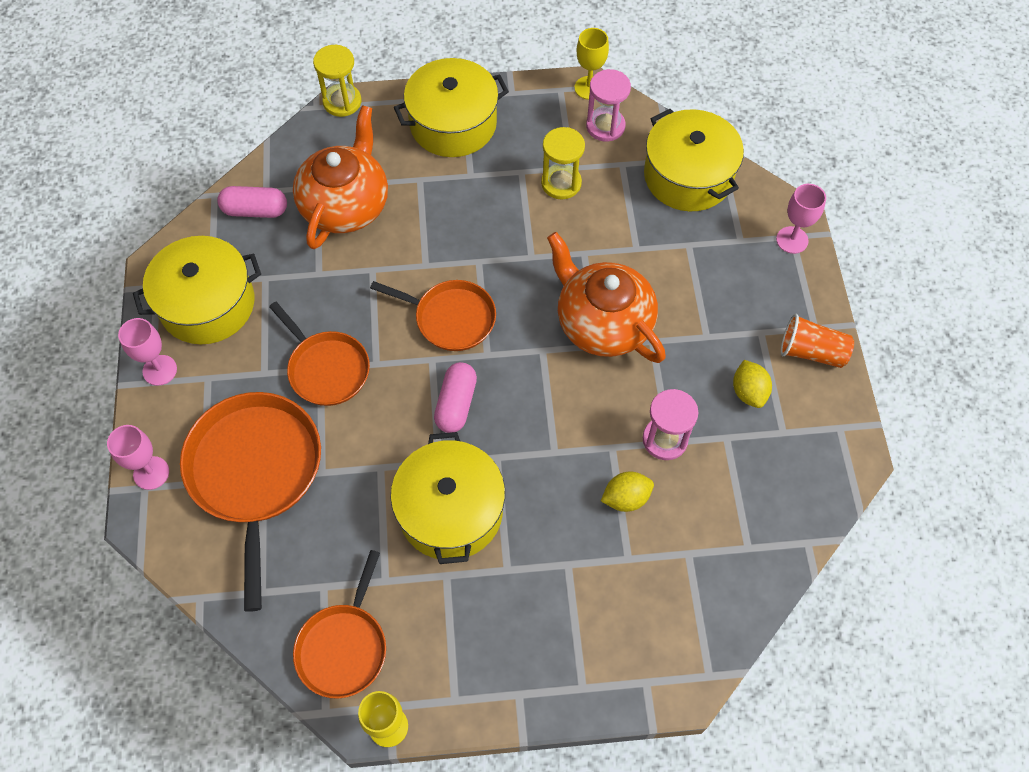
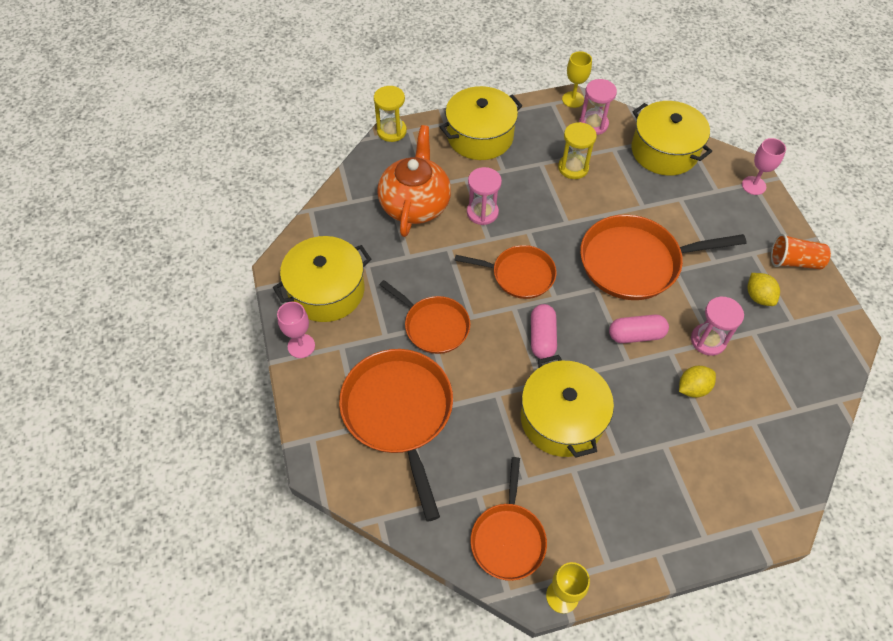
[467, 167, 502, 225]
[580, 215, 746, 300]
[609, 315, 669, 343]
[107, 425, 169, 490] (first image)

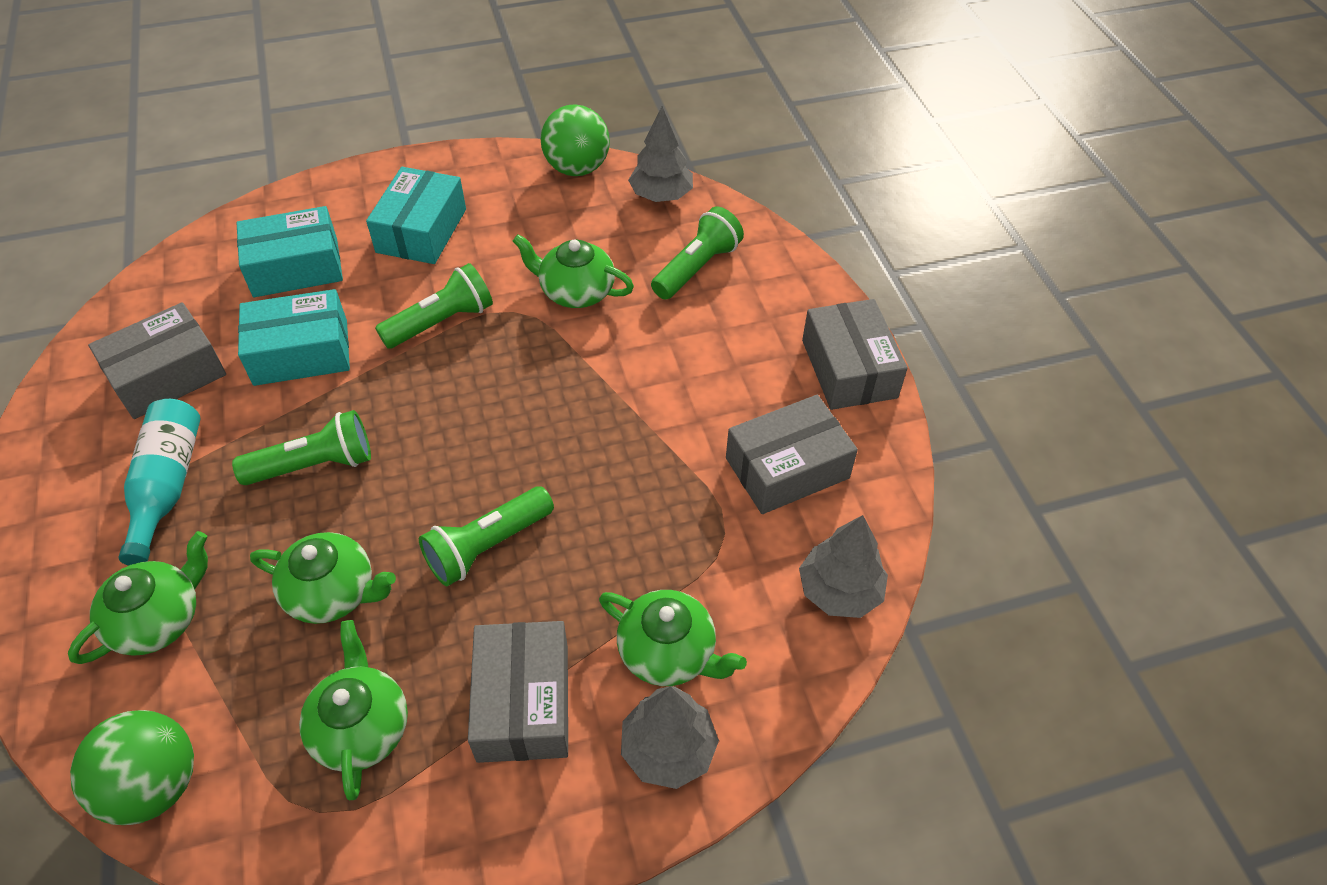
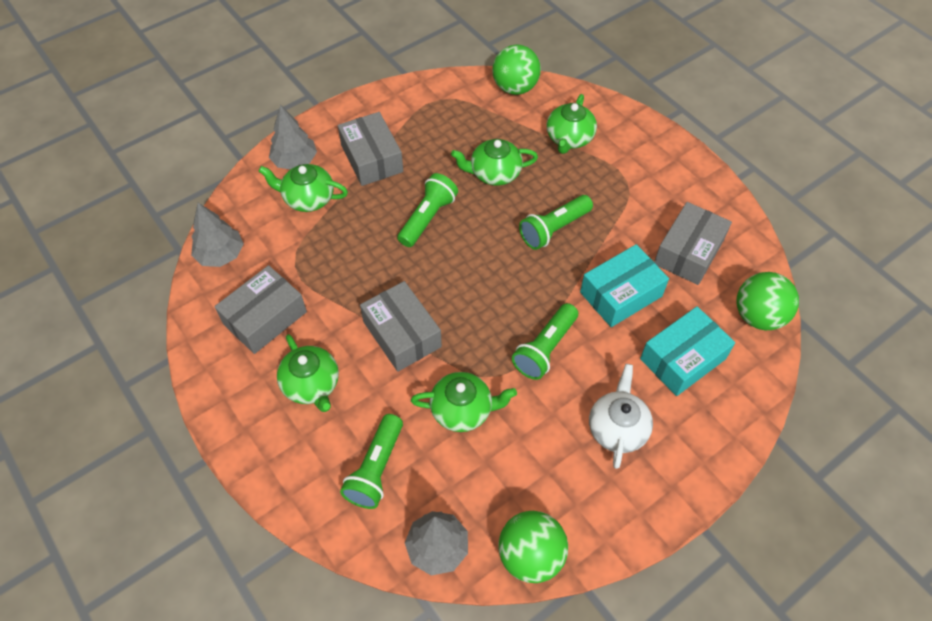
[277, 334, 339, 412]
[360, 281, 442, 372]
[589, 364, 653, 469]
[736, 272, 799, 330]
[118, 399, 201, 566] (first image)

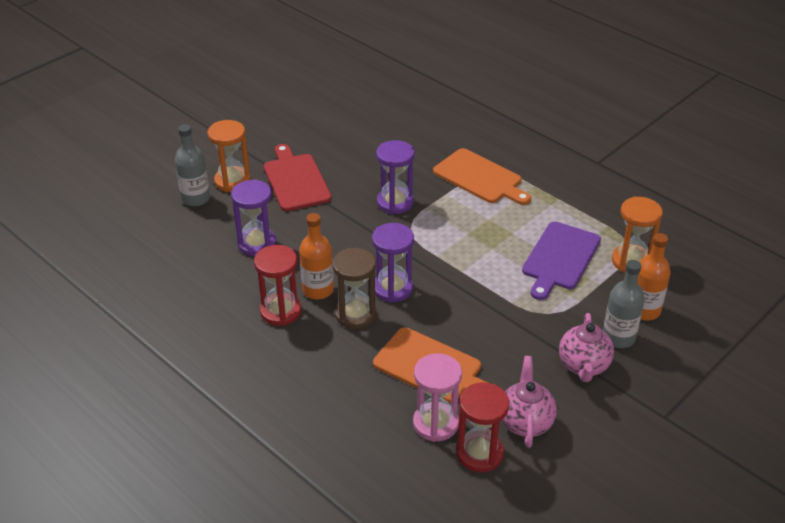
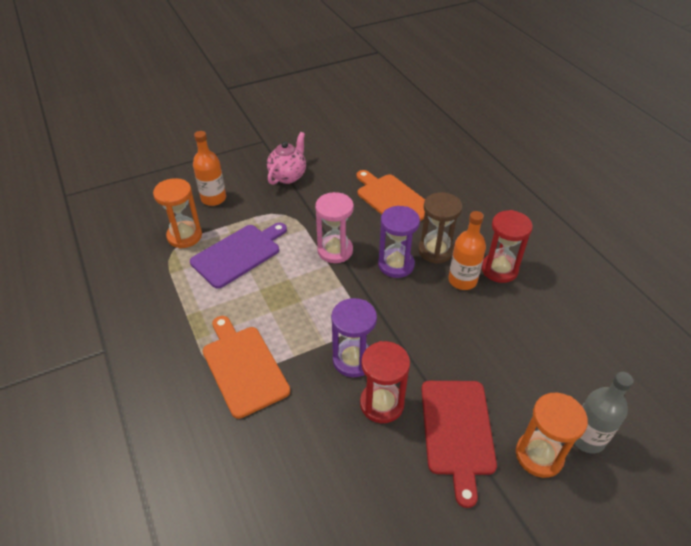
[315, 192, 354, 263]
[360, 341, 410, 423]
[231, 179, 276, 256] (first image)
[502, 356, 557, 448] (first image)
[603, 260, 645, 348] (first image)

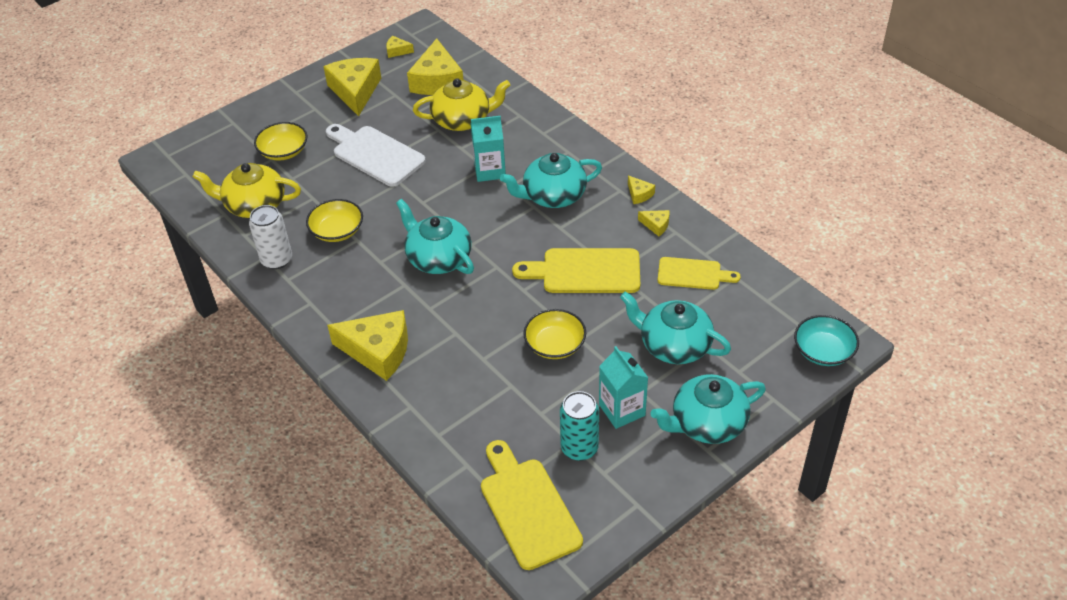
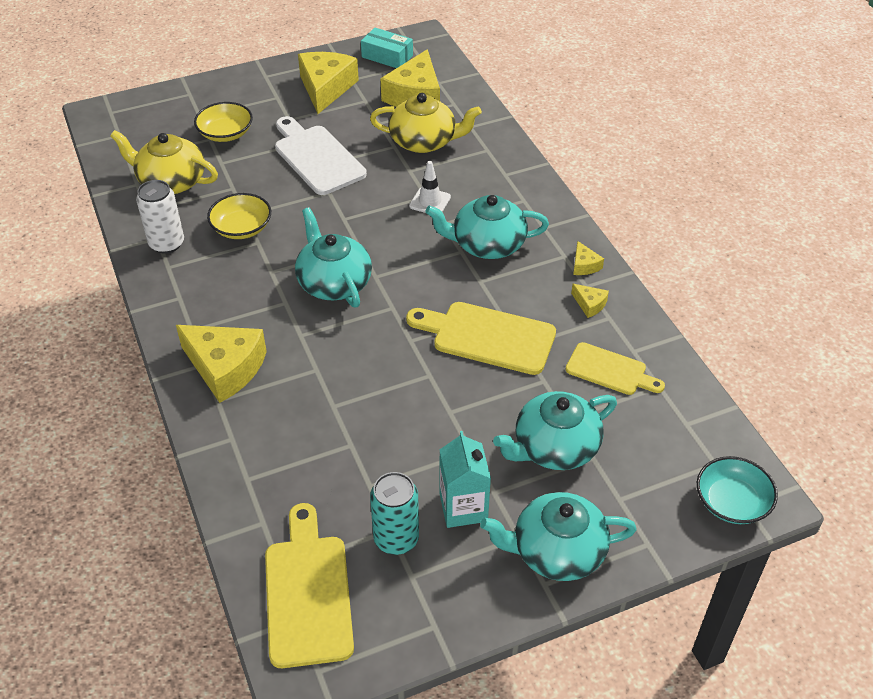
[361, 28, 413, 68]
[409, 161, 451, 213]
[493, 391, 617, 470]
[523, 309, 586, 359] (first image)

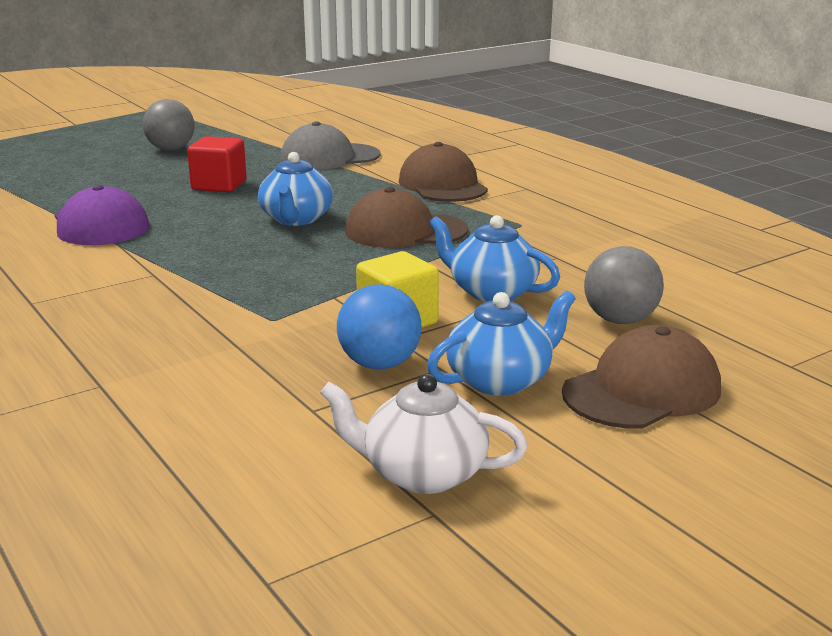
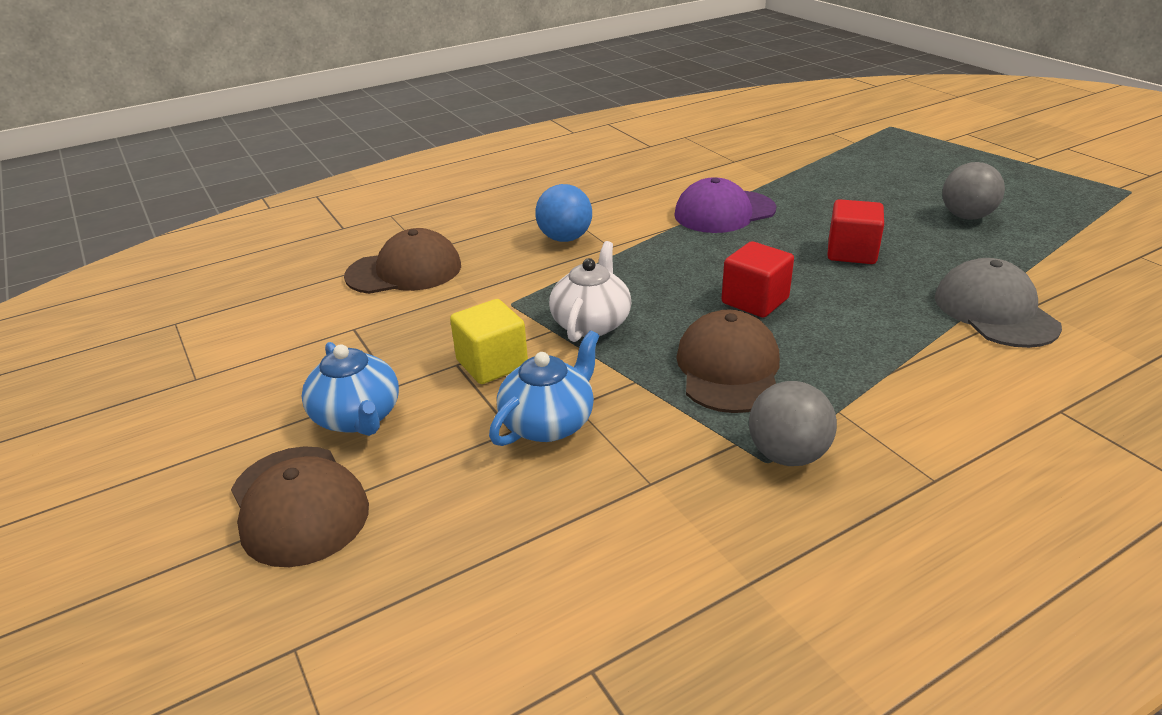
[344, 228, 461, 294]
[535, 184, 592, 242]
[549, 241, 631, 342]
[721, 241, 794, 318]
[749, 381, 837, 466]

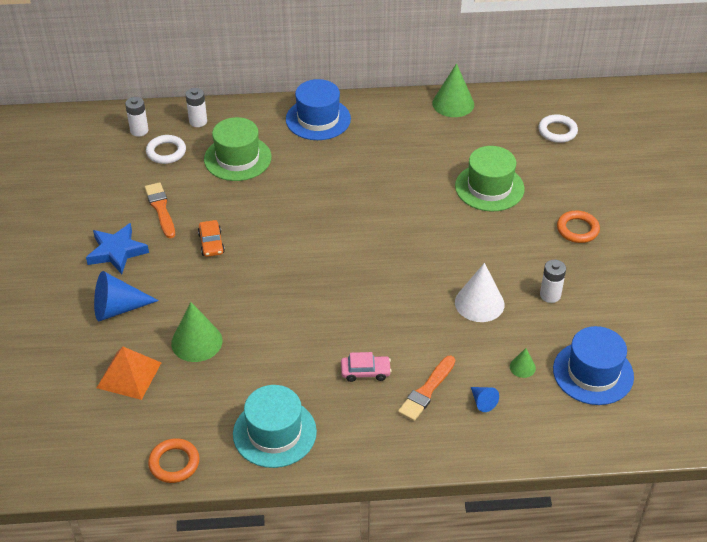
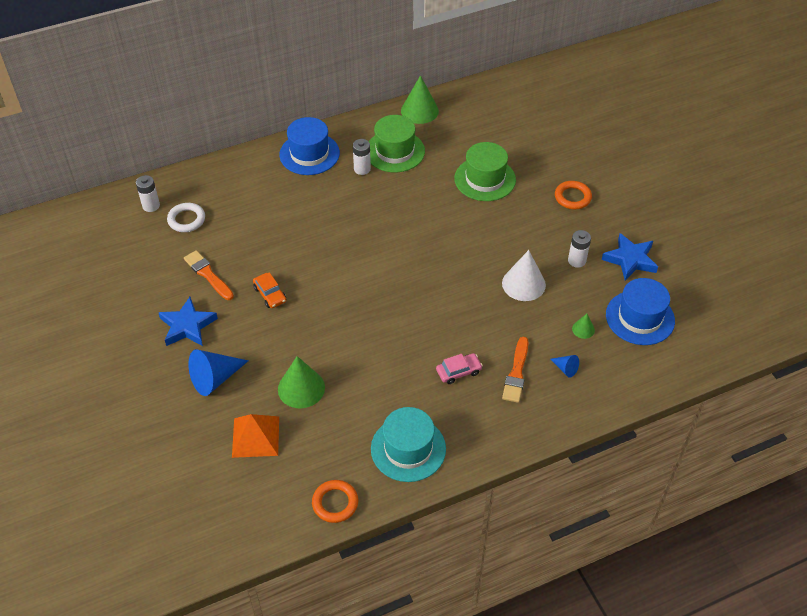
[353, 139, 371, 175]
[368, 115, 425, 173]
[602, 233, 658, 281]
[538, 114, 578, 143] (first image)

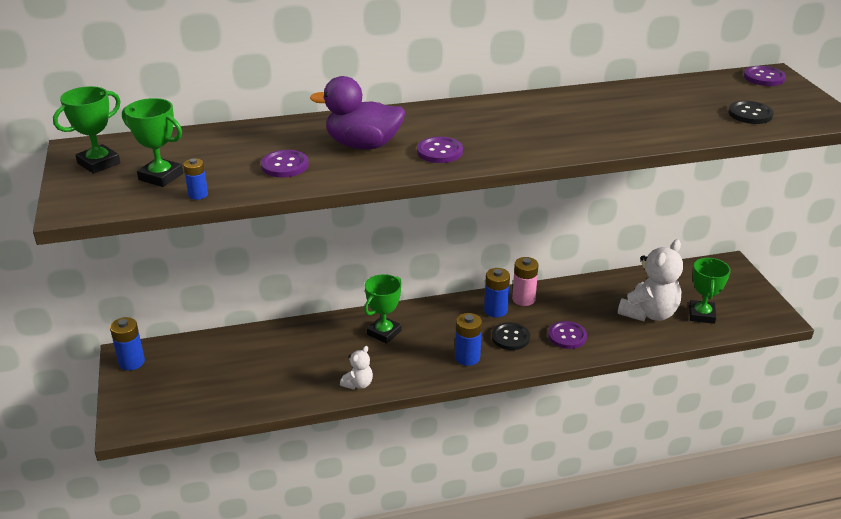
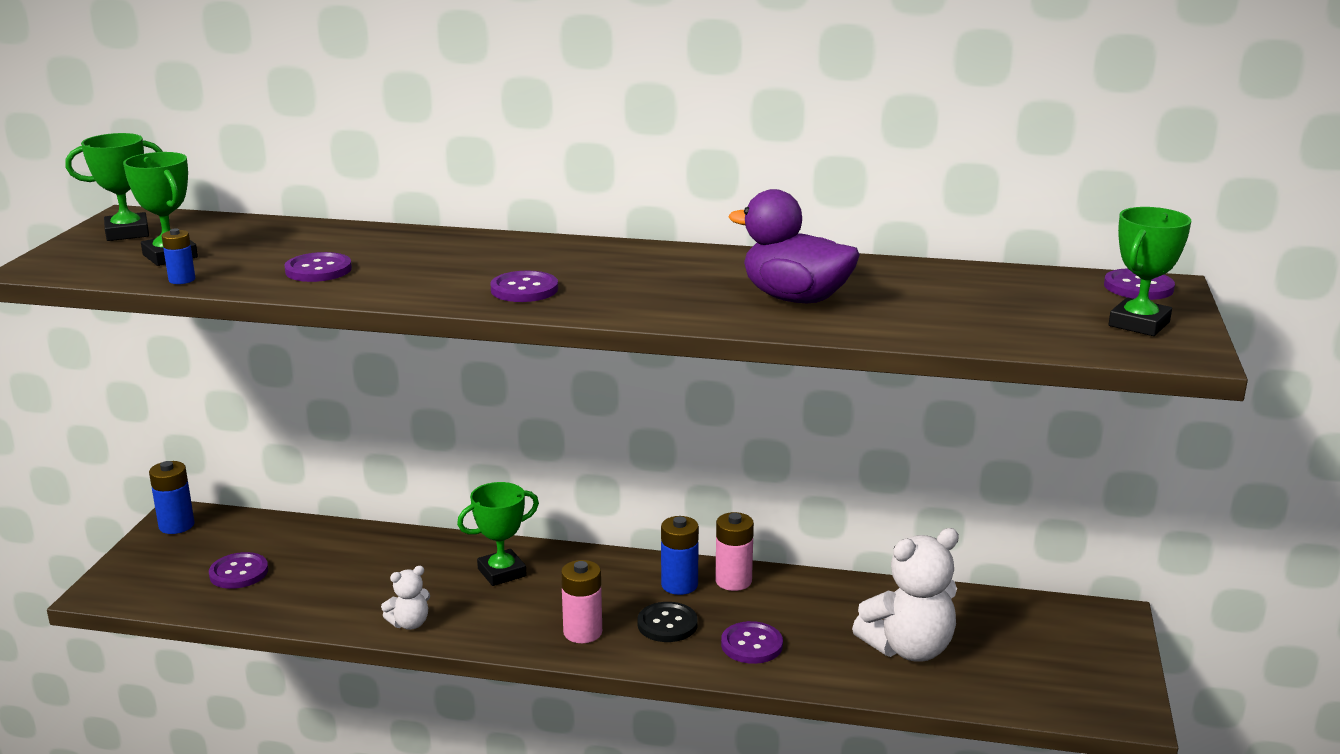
[209, 552, 268, 589]
[561, 560, 602, 643]
[728, 189, 860, 303]
[1108, 207, 1191, 336]
[728, 101, 774, 124] (first image)

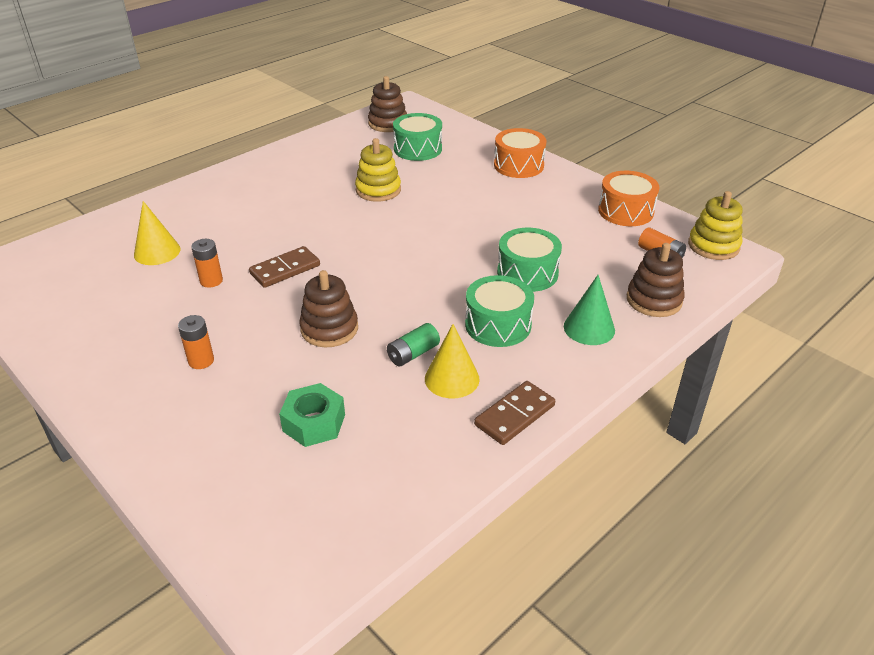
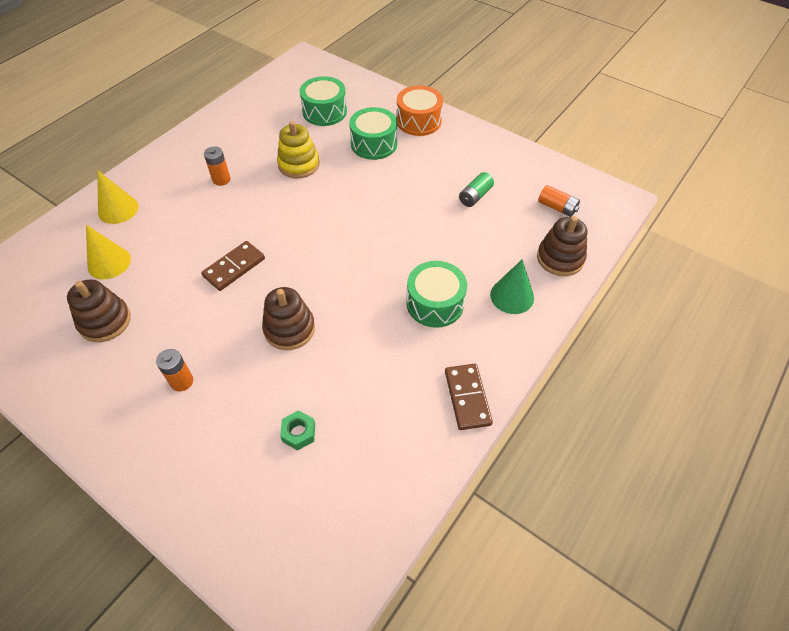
[67, 279, 131, 342]
[97, 170, 138, 224]
[204, 146, 231, 186]
[280, 410, 315, 451]
[349, 107, 397, 160]
[445, 364, 493, 430]
[459, 172, 494, 207]
[598, 171, 659, 226] (first image)
[688, 191, 743, 260] (first image)

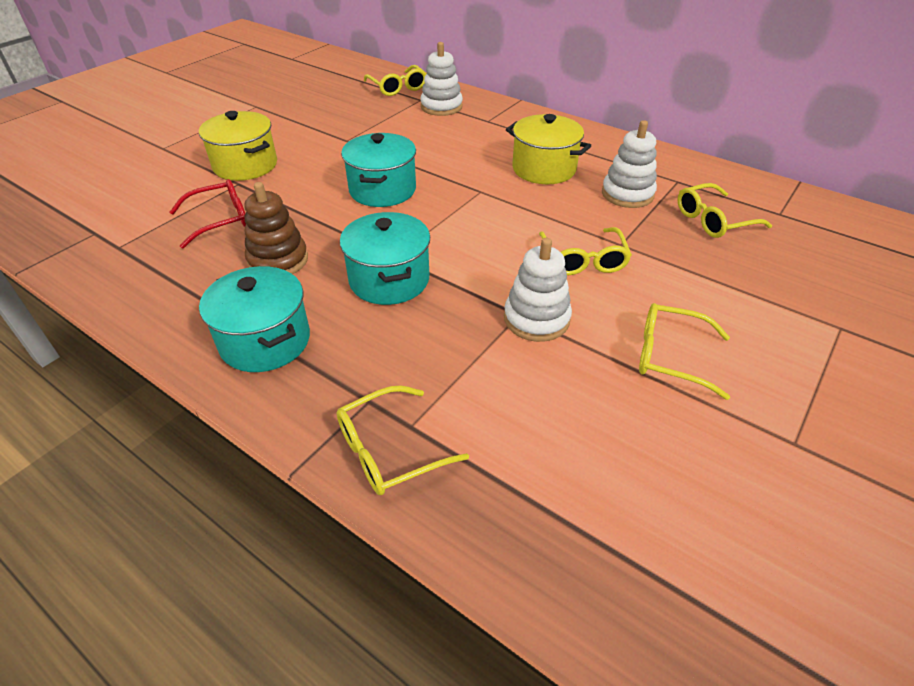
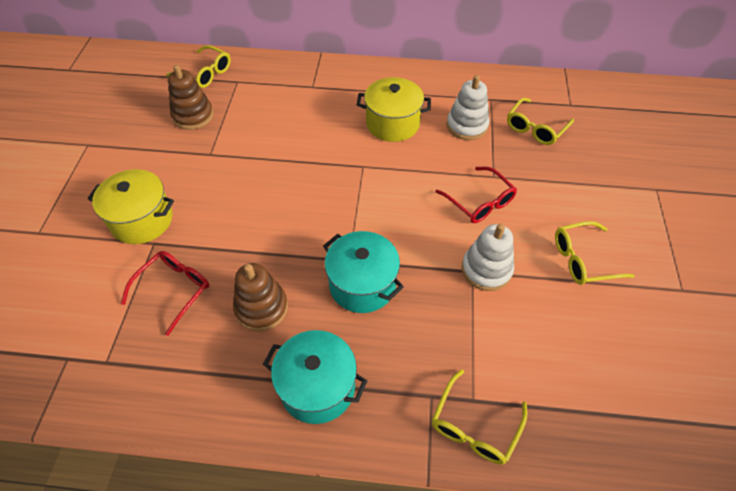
[168, 65, 214, 130]
[435, 167, 517, 223]
[341, 133, 416, 207] (first image)
[420, 42, 463, 116] (first image)

